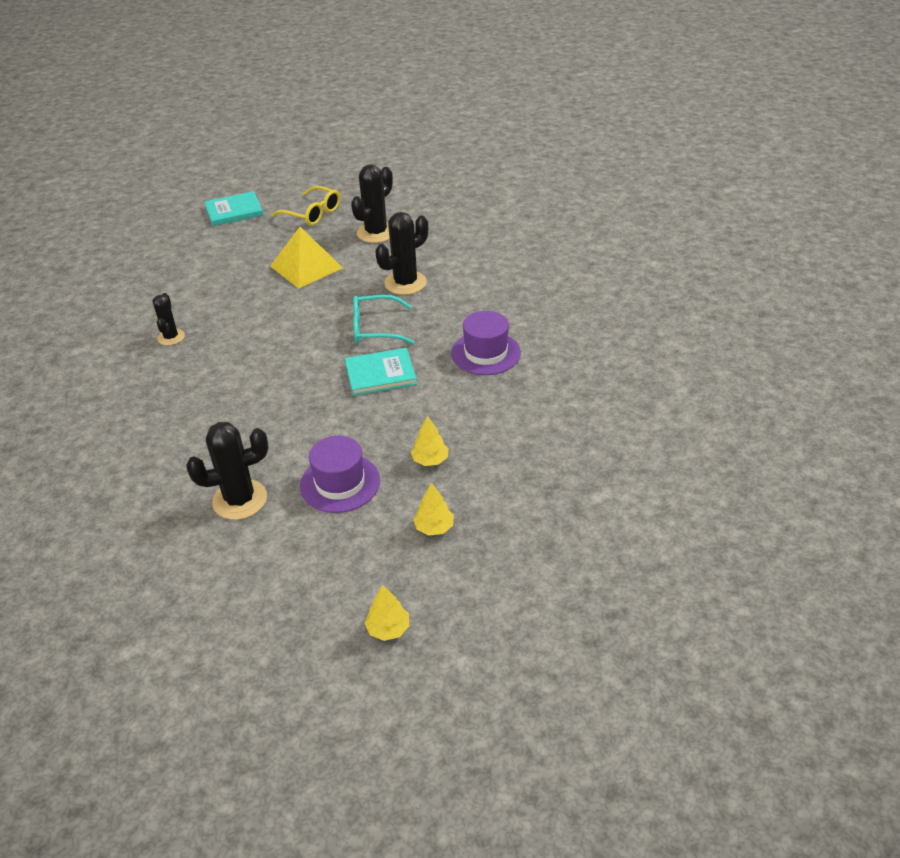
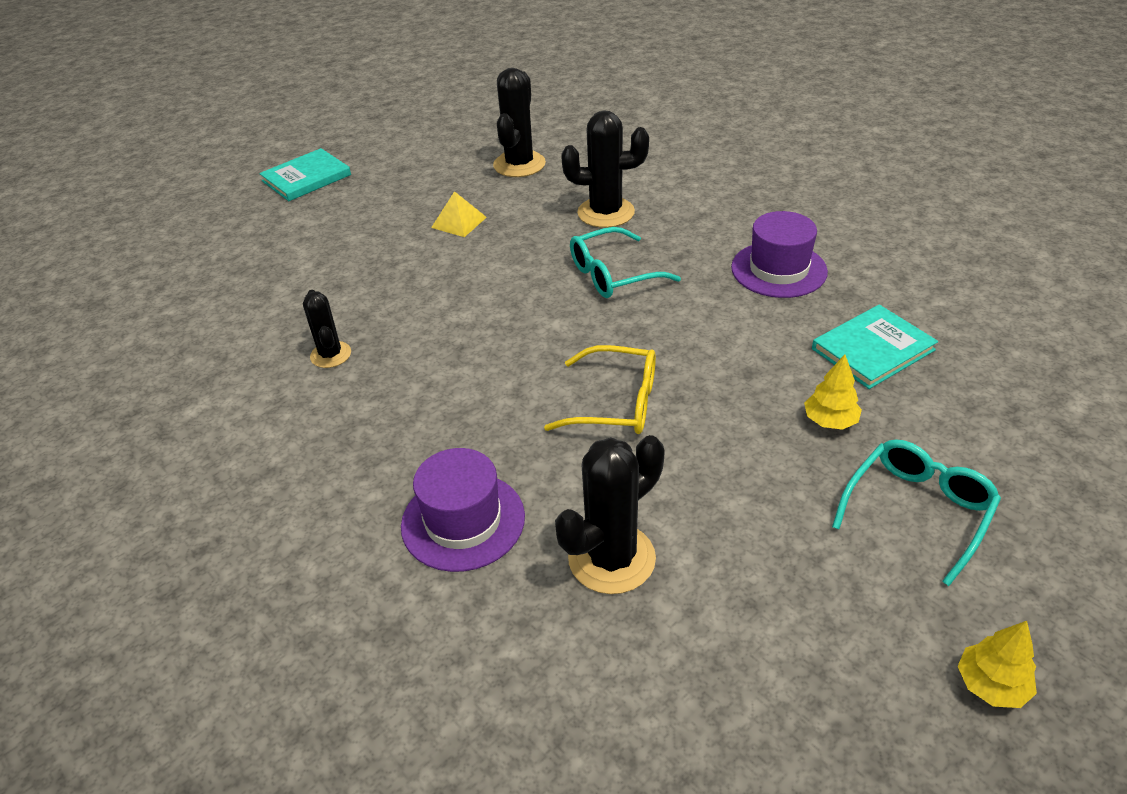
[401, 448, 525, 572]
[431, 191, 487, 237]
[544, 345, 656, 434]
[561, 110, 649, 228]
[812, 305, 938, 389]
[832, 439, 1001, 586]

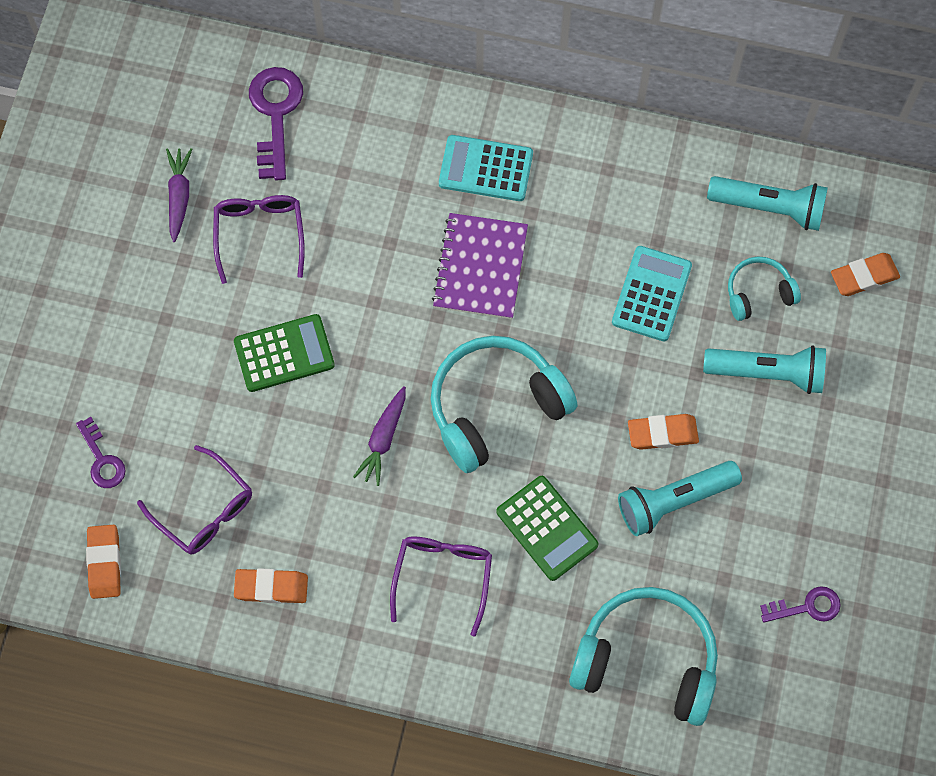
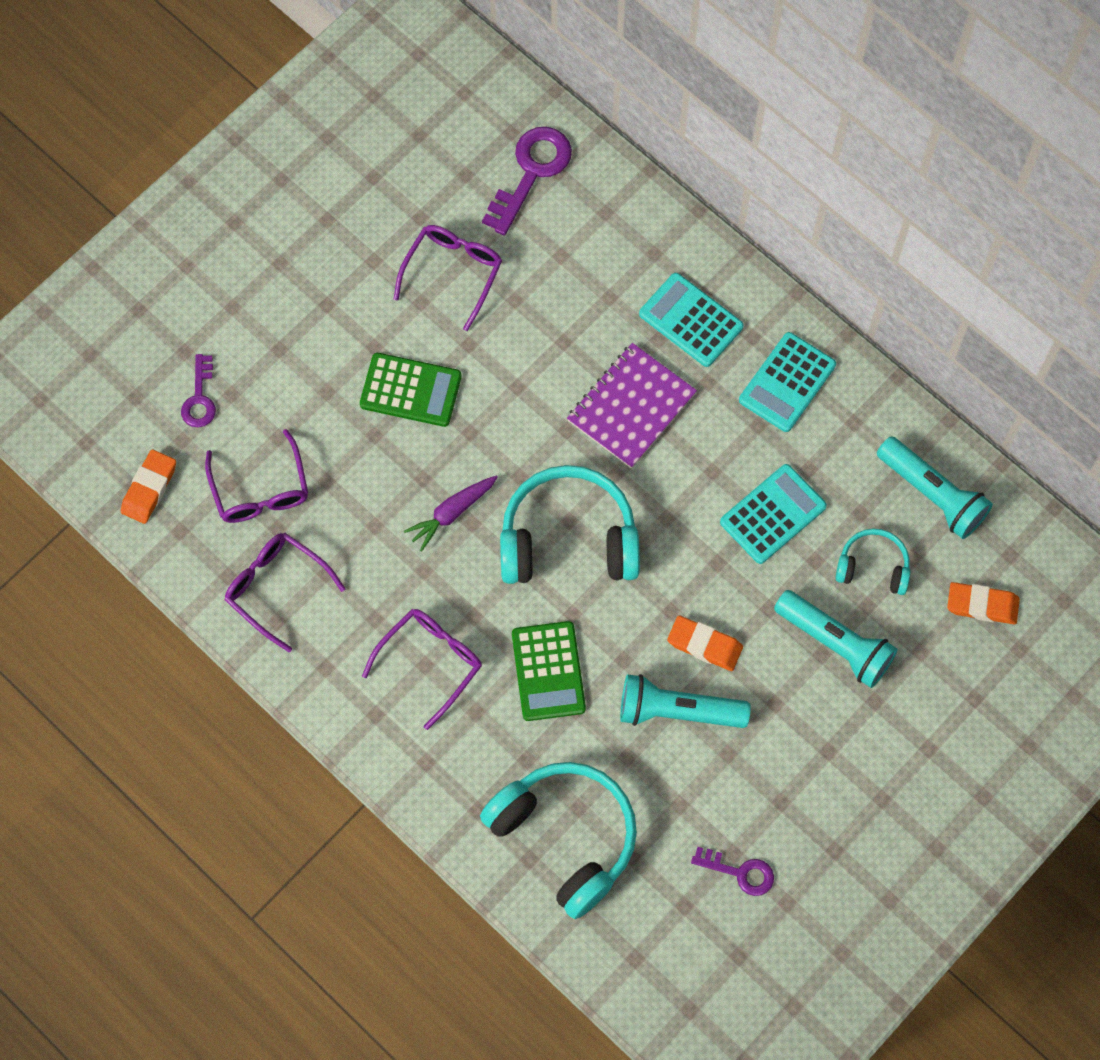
[225, 533, 346, 652]
[739, 332, 836, 432]
[166, 148, 192, 242] (first image)

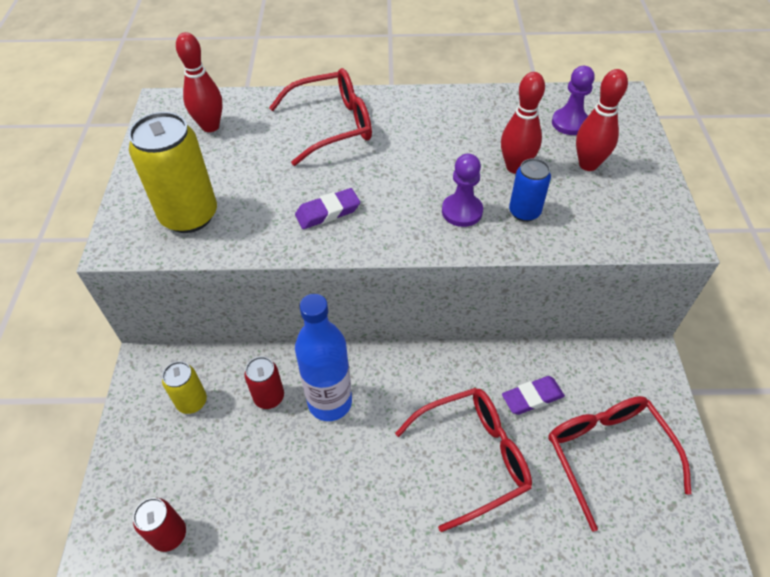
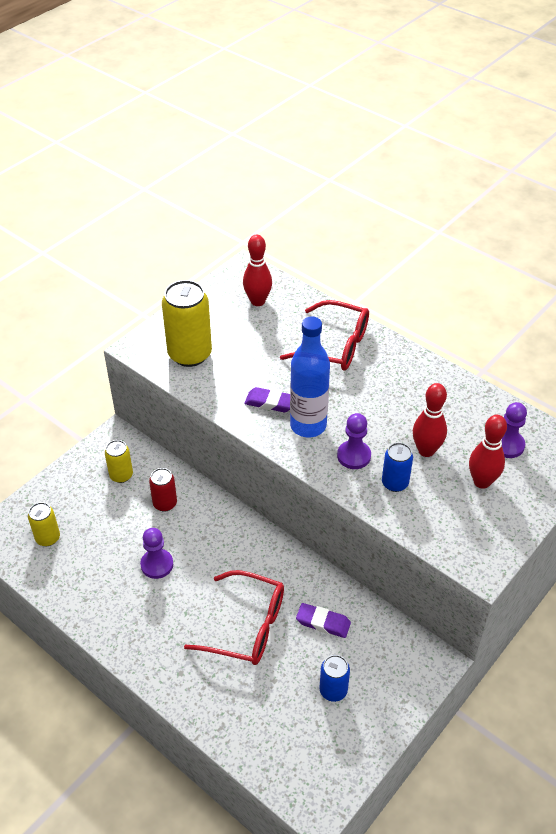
[28, 502, 60, 546]
[140, 528, 173, 579]
[290, 316, 330, 437]
[320, 655, 350, 702]

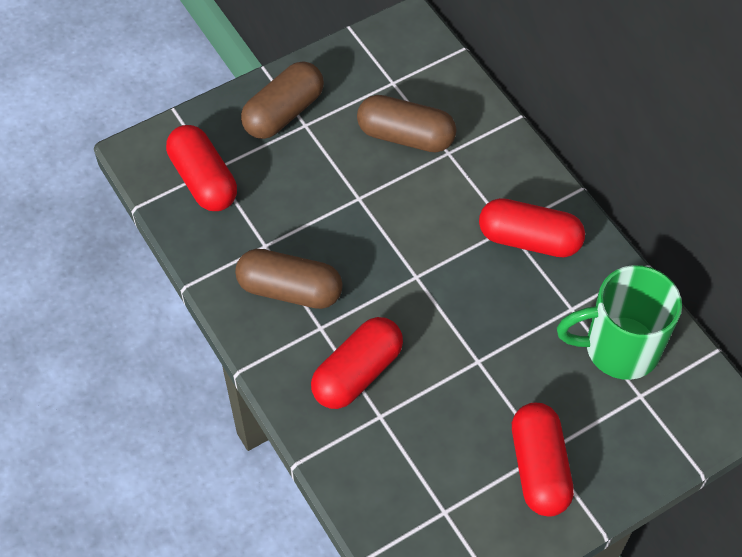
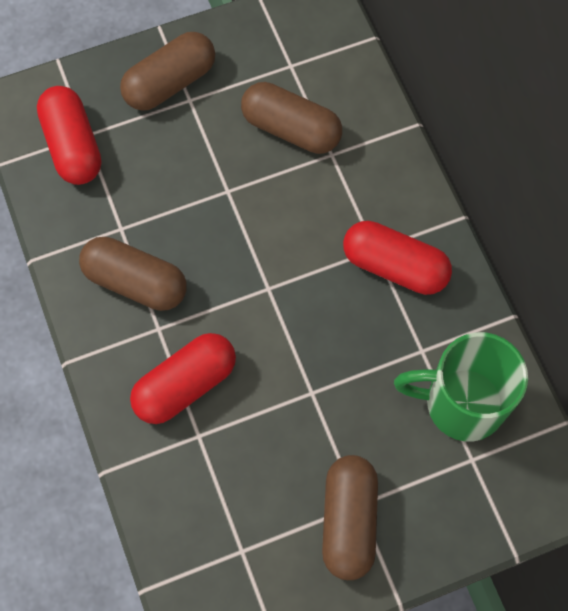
[322, 455, 378, 580]

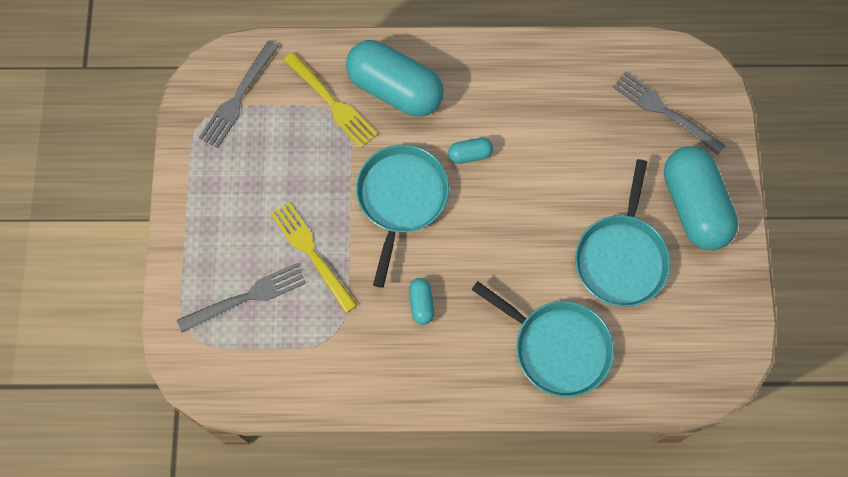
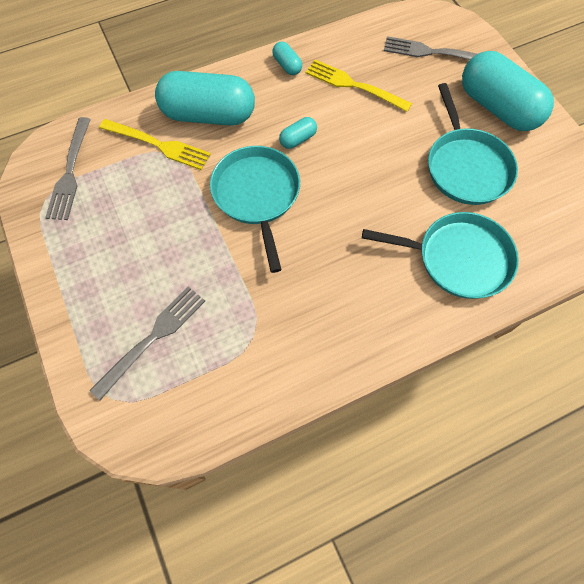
[272, 42, 302, 75]
[306, 60, 412, 112]

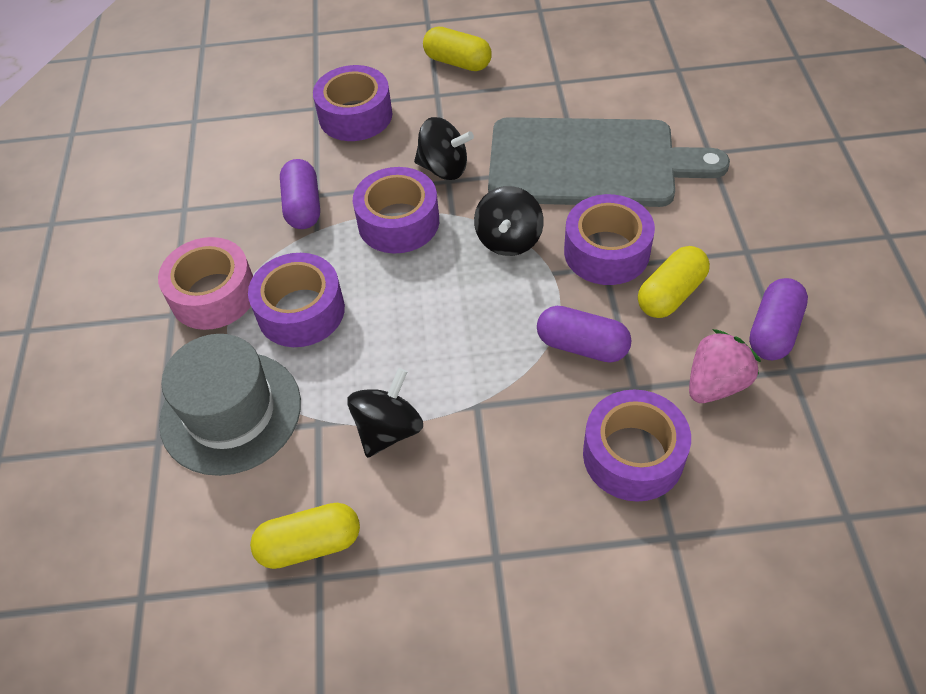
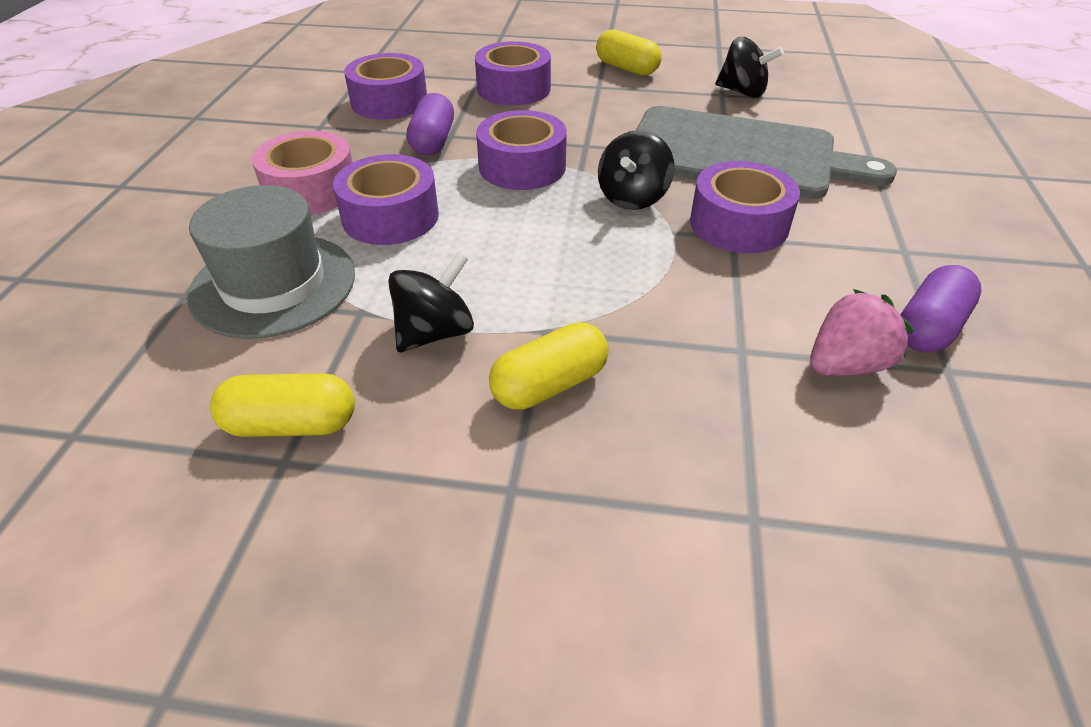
[344, 53, 427, 120]
[489, 322, 609, 410]
[716, 37, 784, 98]
[537, 306, 632, 363] (first image)

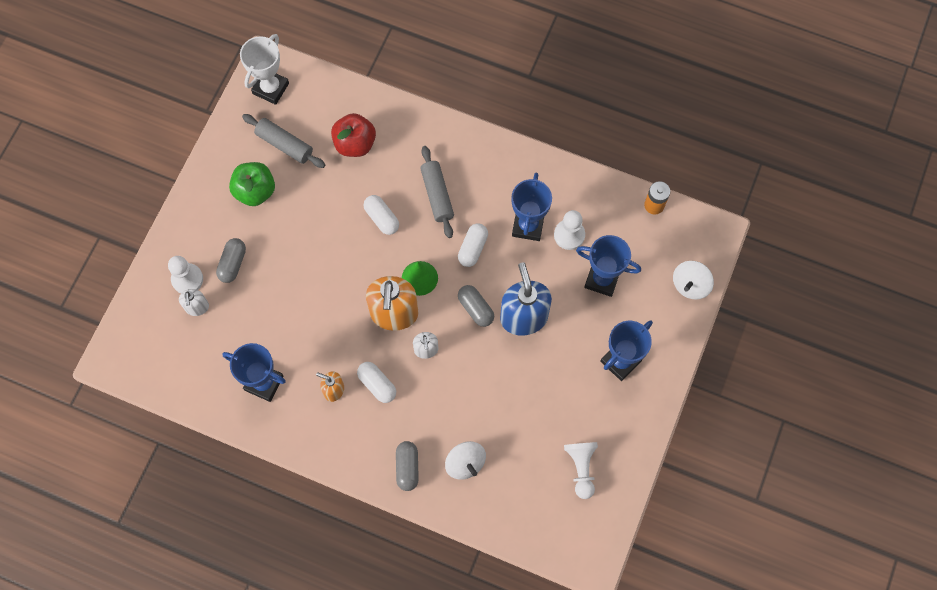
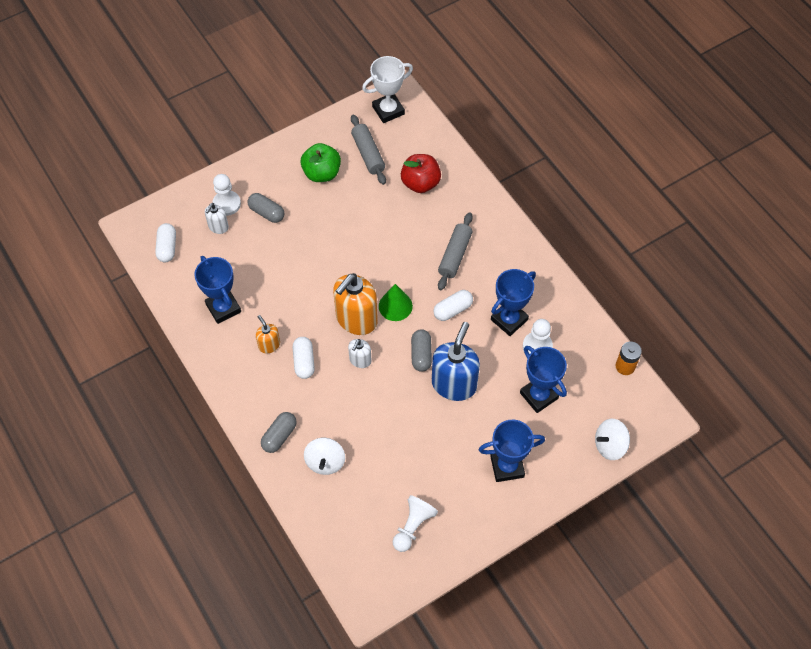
[155, 223, 176, 262]
[247, 193, 284, 223]

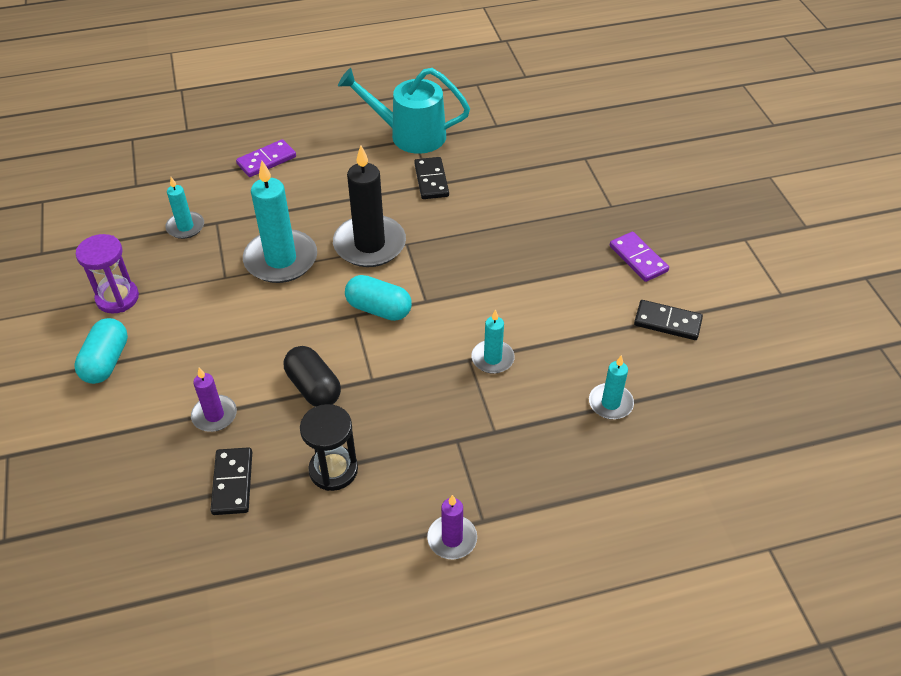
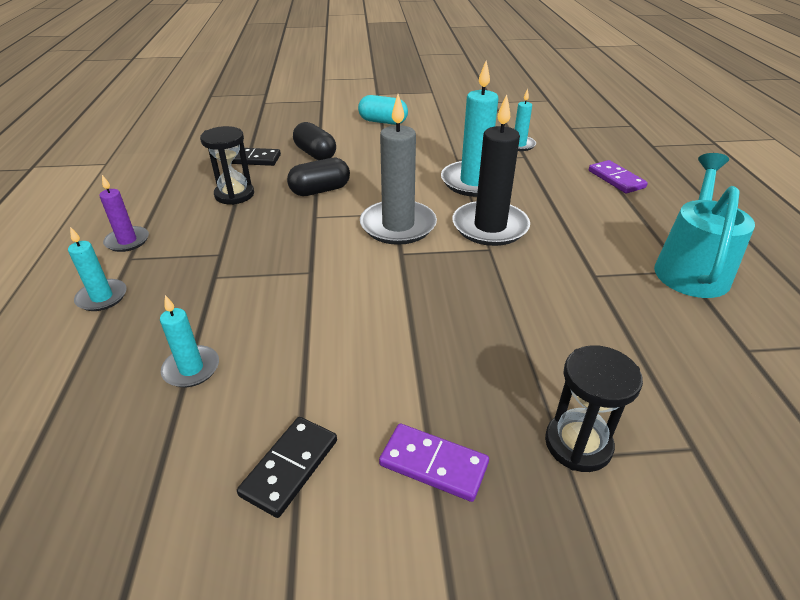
[68, 227, 127, 311]
[293, 122, 336, 160]
[360, 94, 437, 245]
[379, 424, 489, 502]
[545, 345, 643, 472]
[76, 234, 139, 314] (first image)
[414, 157, 449, 199] (first image)

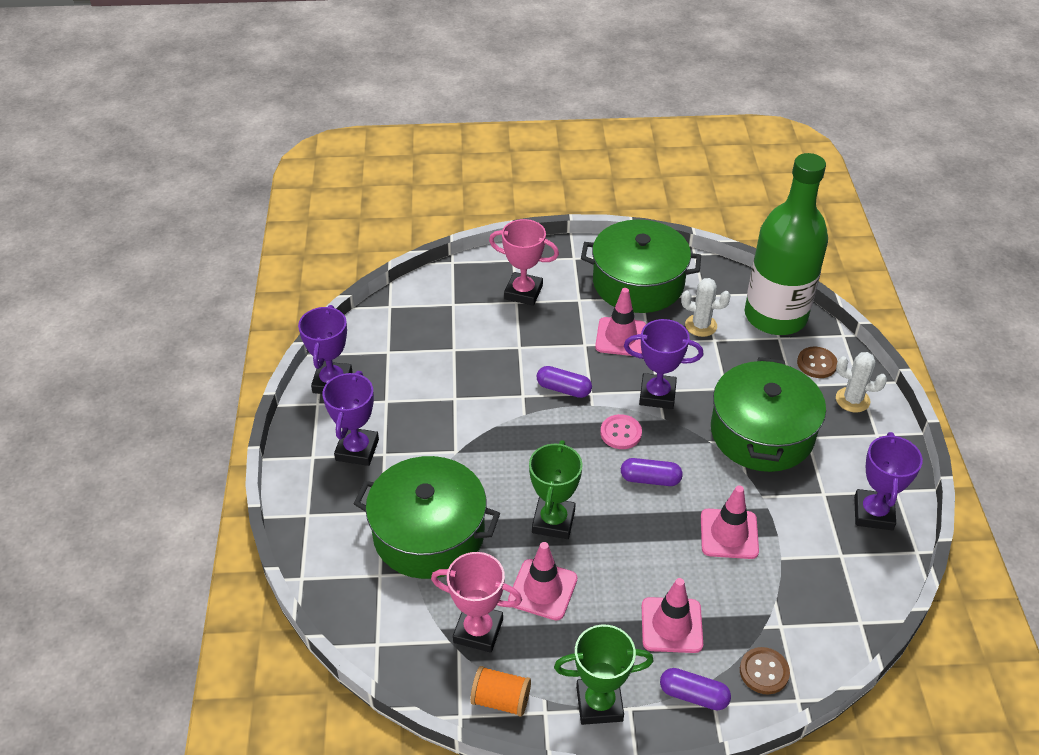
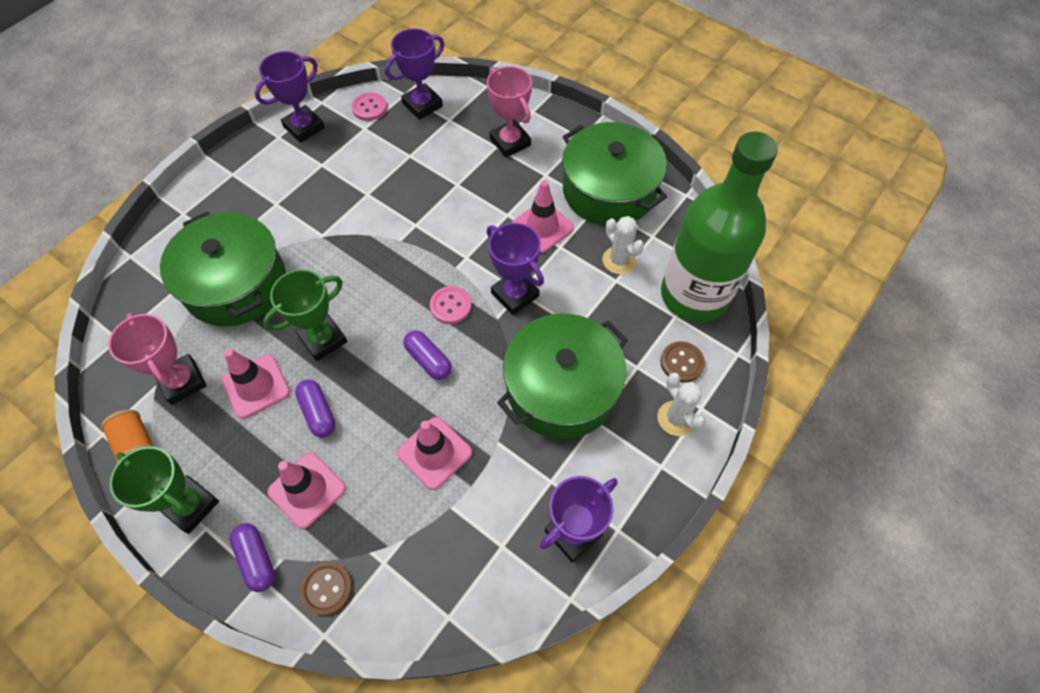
[295, 379, 336, 438]
[351, 92, 387, 121]
[385, 29, 444, 120]

